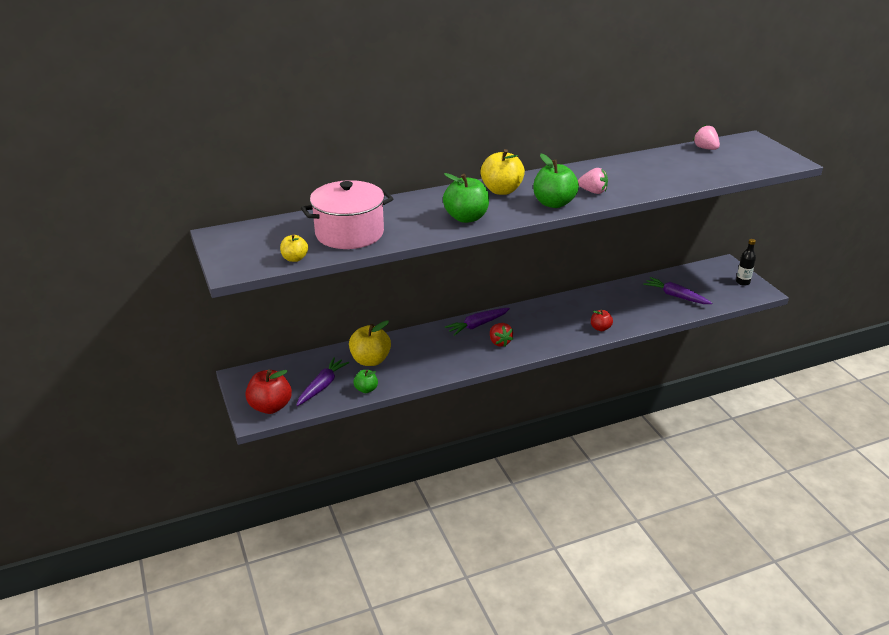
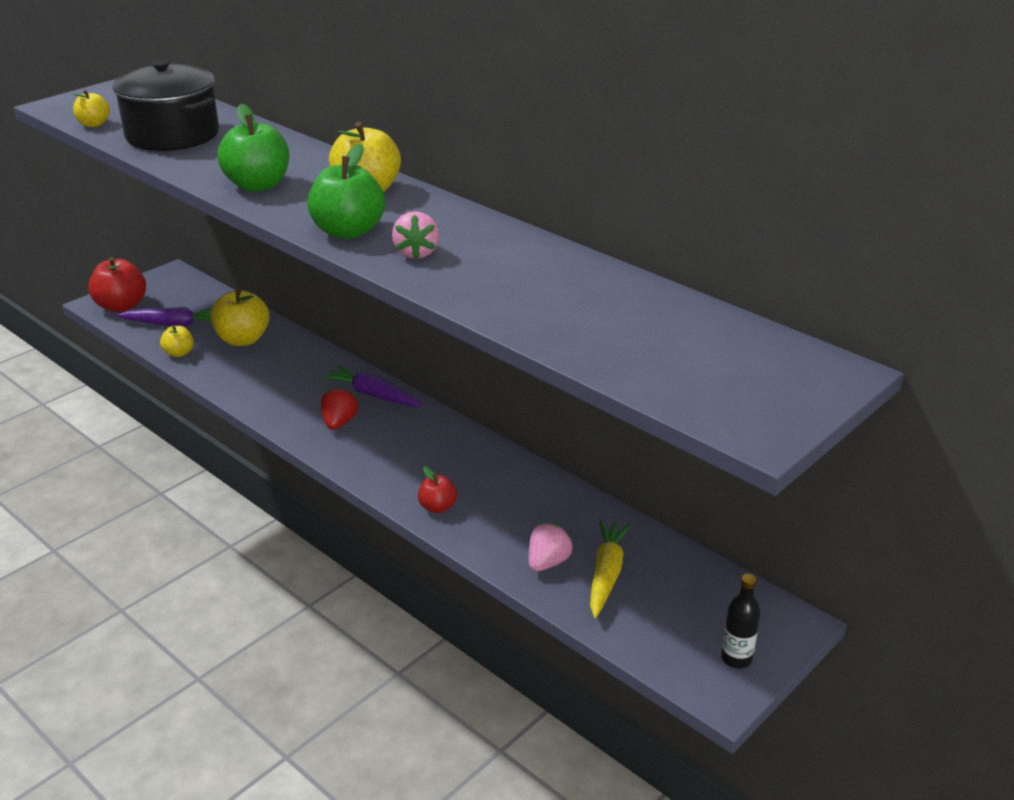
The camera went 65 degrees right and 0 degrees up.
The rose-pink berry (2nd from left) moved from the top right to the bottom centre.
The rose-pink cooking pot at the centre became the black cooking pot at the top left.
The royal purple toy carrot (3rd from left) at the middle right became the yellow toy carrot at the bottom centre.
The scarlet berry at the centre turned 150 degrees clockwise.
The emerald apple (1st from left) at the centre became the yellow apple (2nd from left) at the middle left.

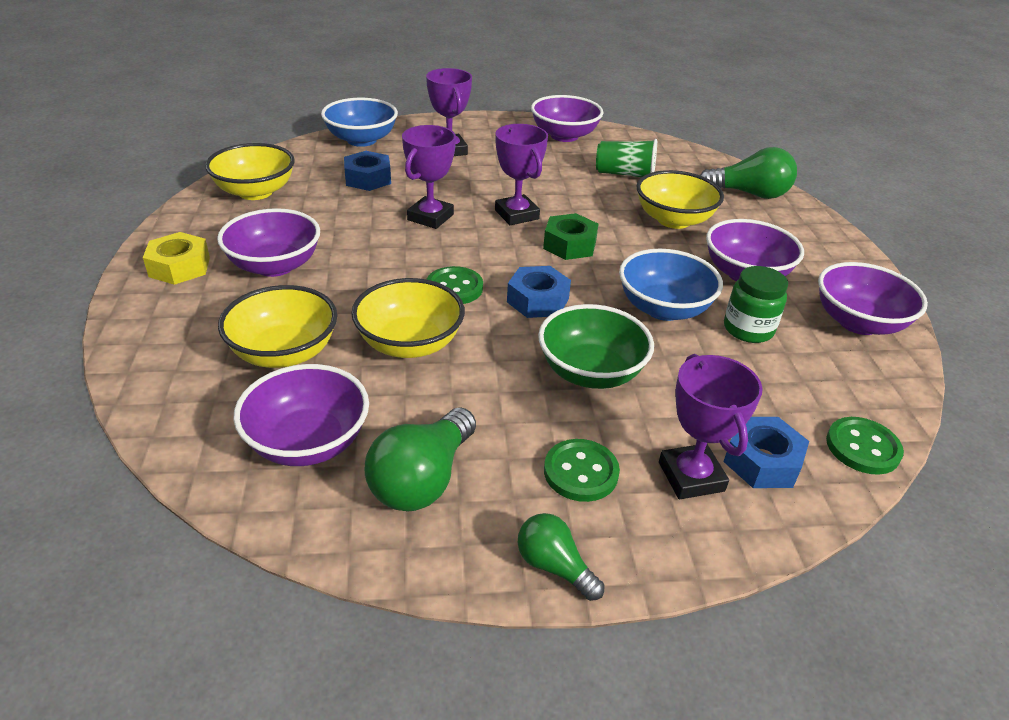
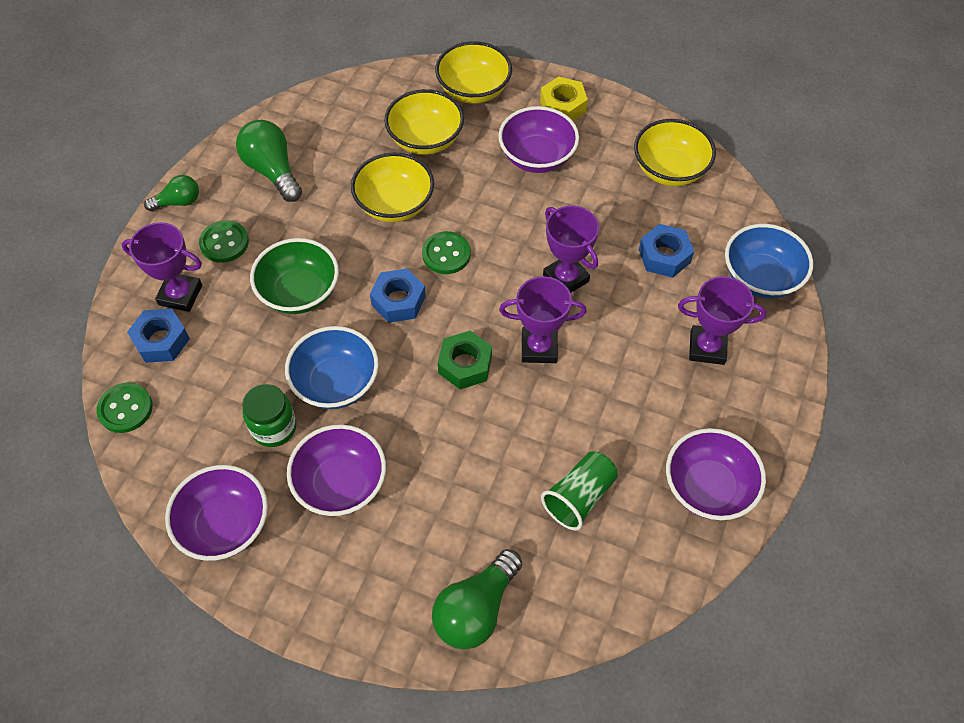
The camera went 120 degrees right and 20 degrees up.
The yellow bowl (4th from left in the first image) moved from the top right to the top centre.
The royal purple bowl (2nd from left) at the middle left disappeared.

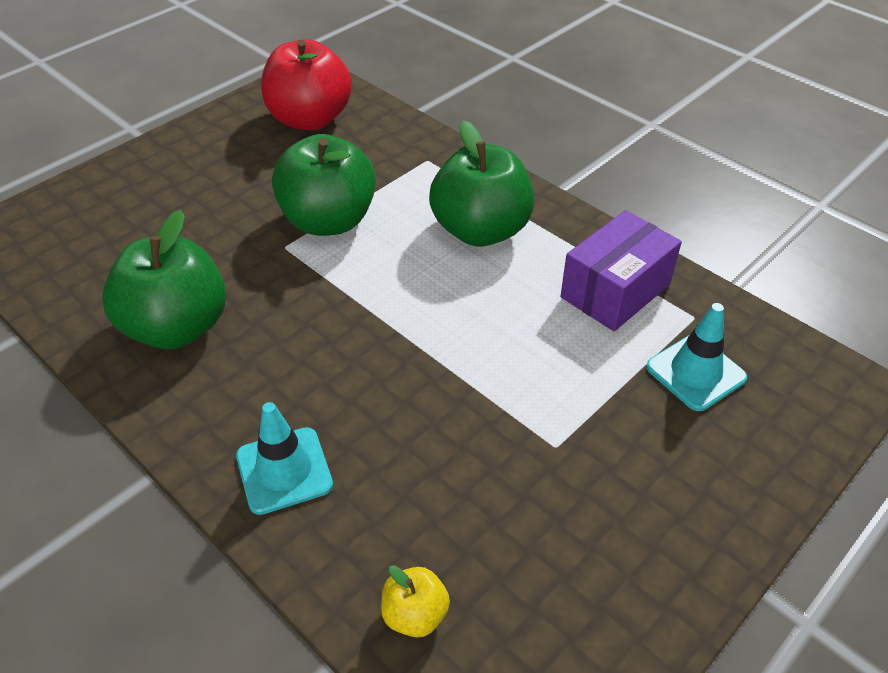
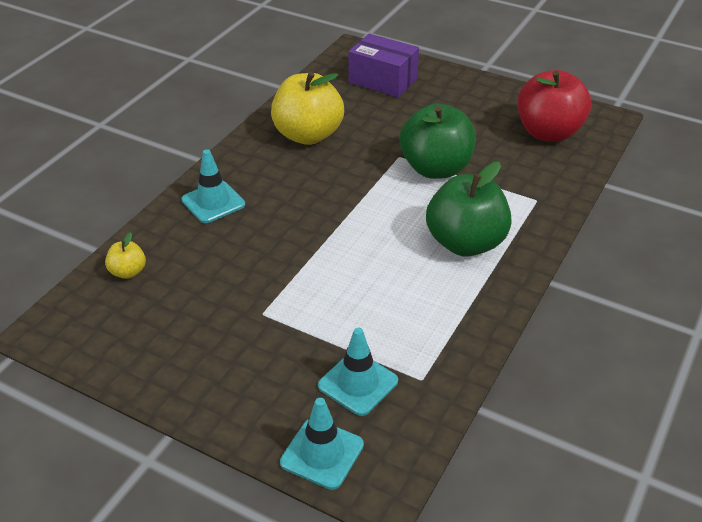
The camera went 75 degrees right and 5 degrees down.
The emerald apple (1st from left) at the middle left became the yellow apple (2nd from left) at the top centre.
The royal purple box moved from the middle right to the top centre.
The aqua road cone (2nd from left) at the bottom centre appeared.

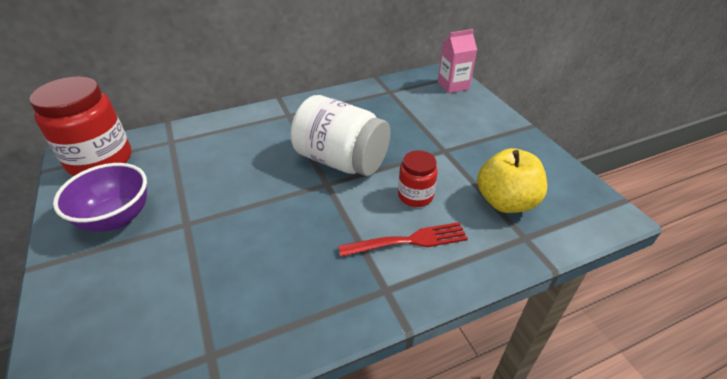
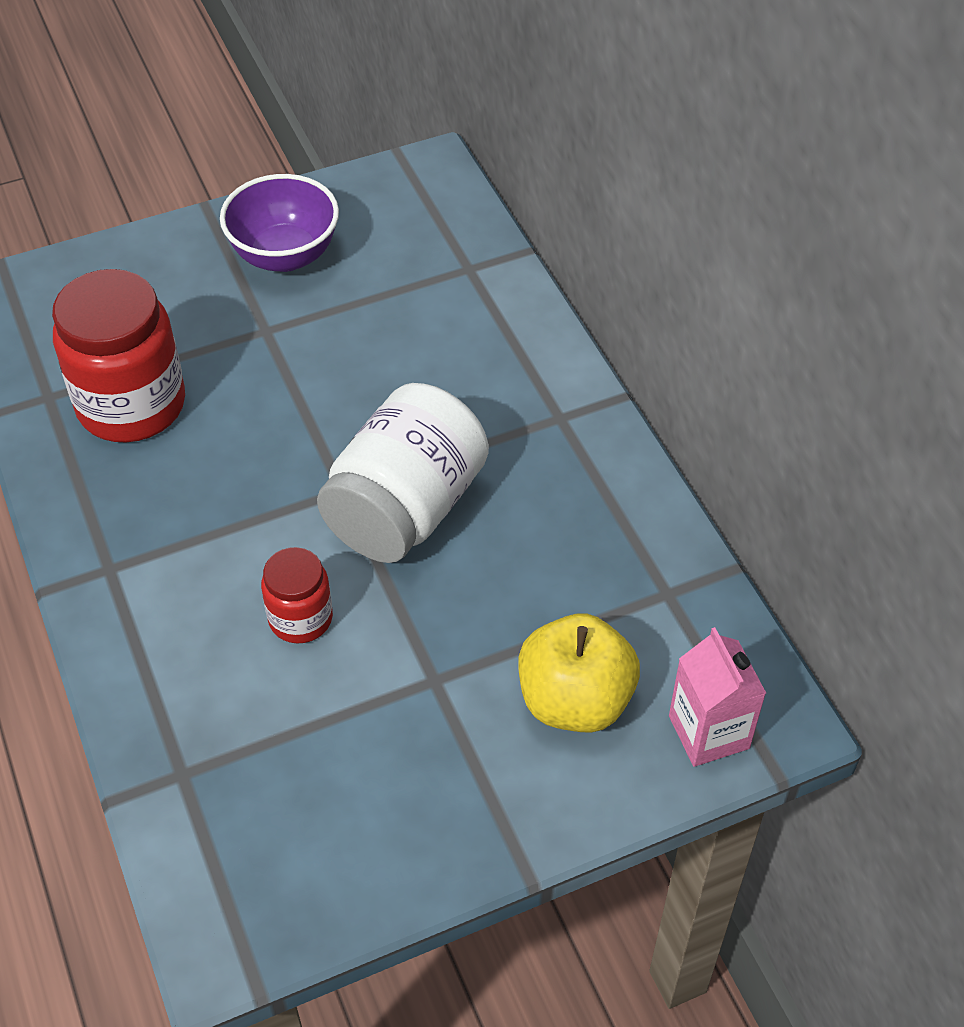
The camera went 90 degrees right and 10 degrees up.
The scarlet jar (1st from left) moved from the top left to the middle left.
The yellow apple moved from the middle right to the centre.
The scarlet fork at the centre disappeared.

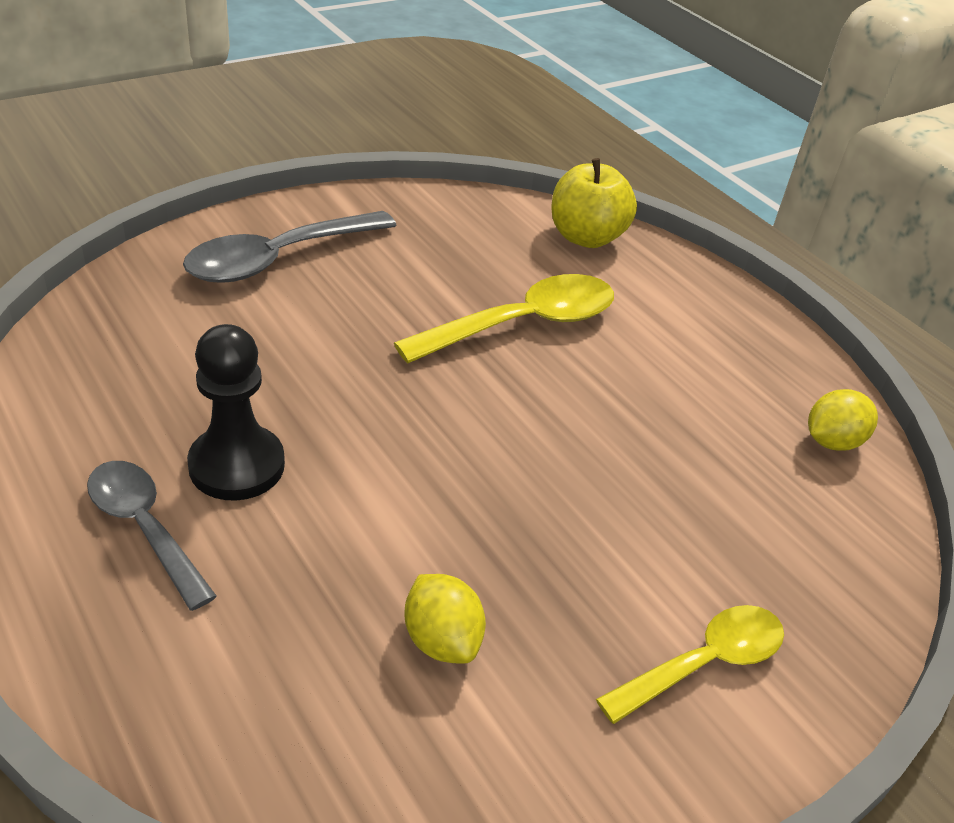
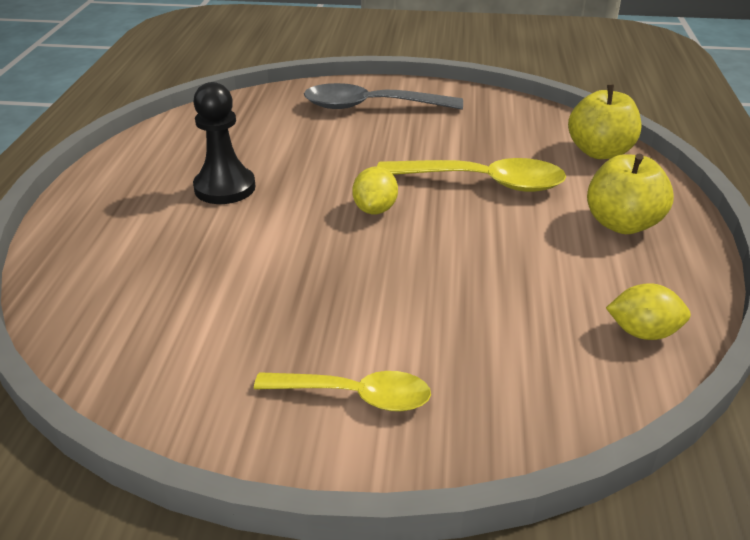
The camera went 45 degrees right and 5 degrees down.
The gray spoon (1st from left) at the middle left disappeared.
The yellow toy lemon (1st from left) moved from the bottom centre to the centre.
The yellow apple (2nd from left) at the middle right appeared.

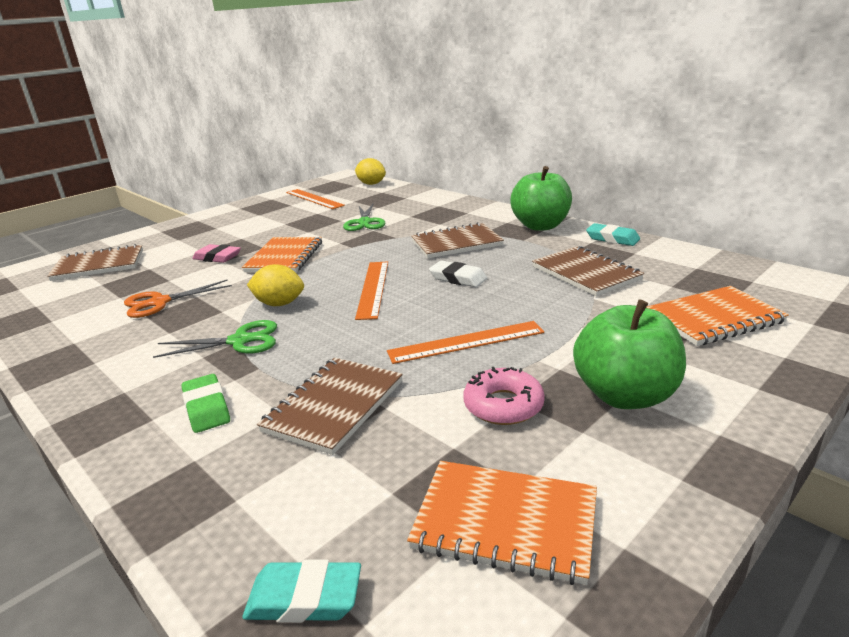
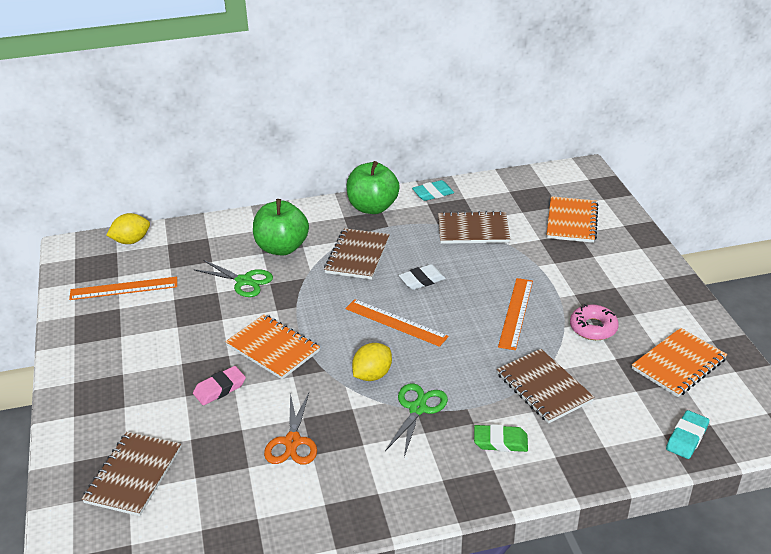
The camera went 60 degrees left and 10 degrees up.
The emerald apple (2nd from left in the first image) moved from the middle right to the centre.

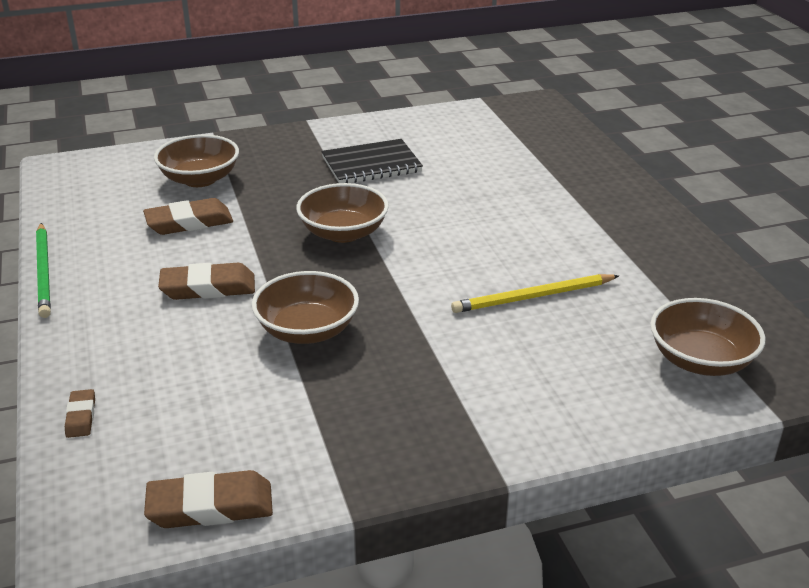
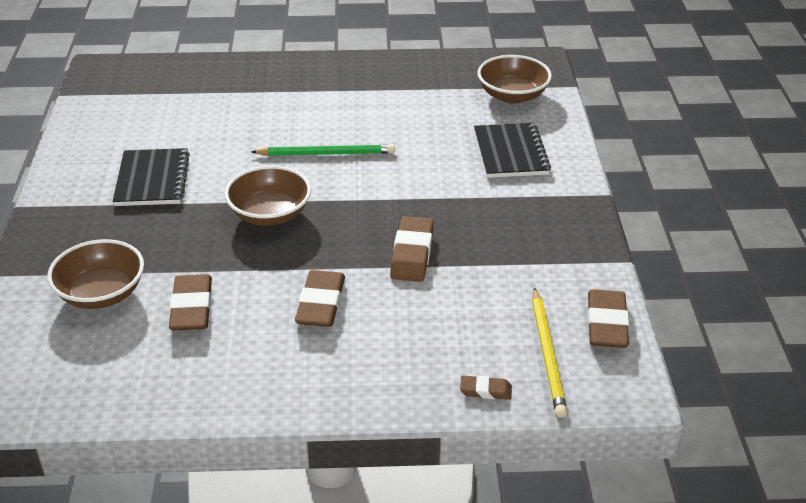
The camera went 75 degrees left and 5 degrees up.
The emerald pencil moved from the middle left to the top centre.
The russet bowl (2nd from left) at the centre was replaced by the russet gum eraser (3rd from left) at the centre.
The yellow pencil moved from the centre to the bottom right.
The black exercise book (2nd from left) at the top centre appeared.

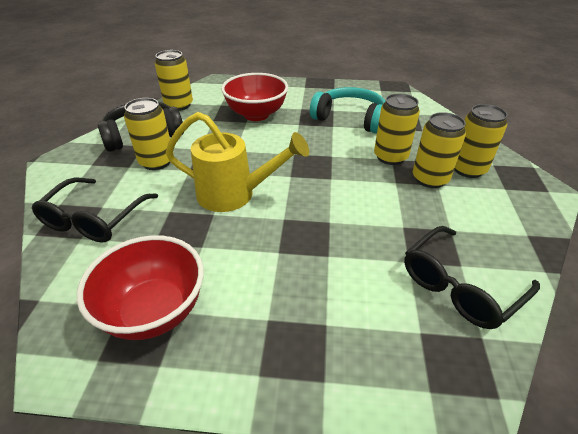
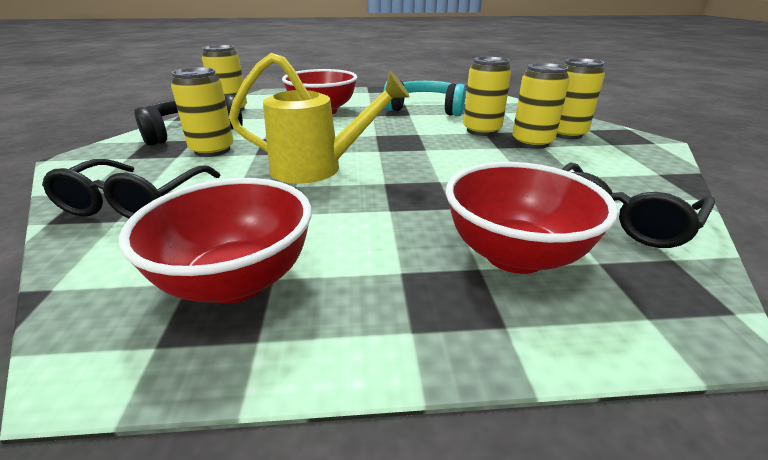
The camera went 10 degrees left and 10 degrees down.
The scarlet bowl (3rd from left) at the middle right appeared.

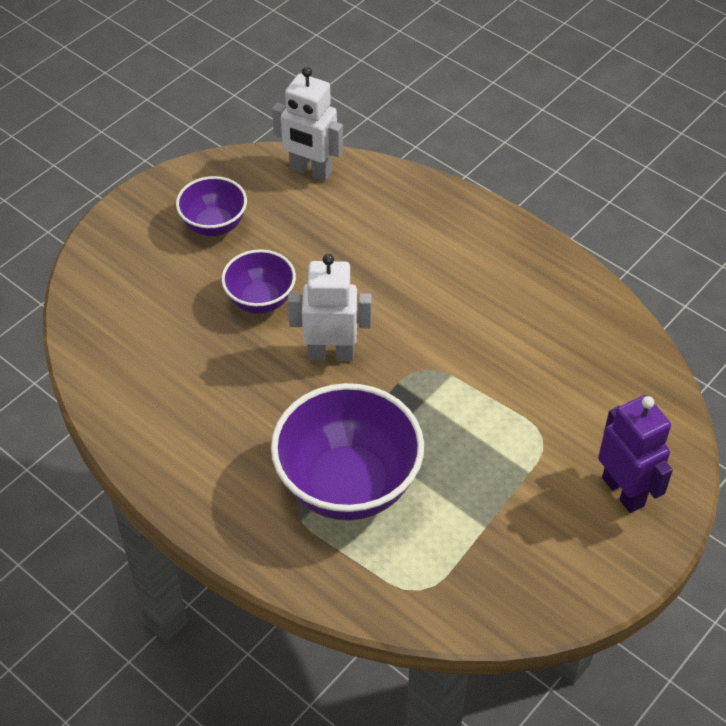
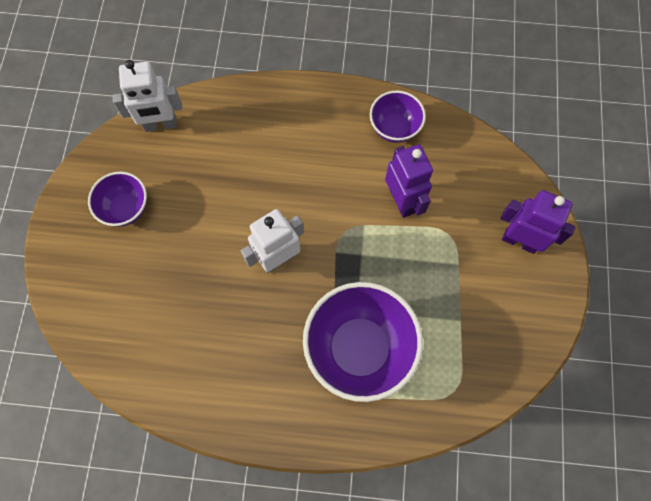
The camera went 35 degrees left and 20 degrees up.
The royal purple bowl (2nd from left in the first image) moved from the centre to the top centre.
The royal purple toy robot (1st from left) at the centre appeared.

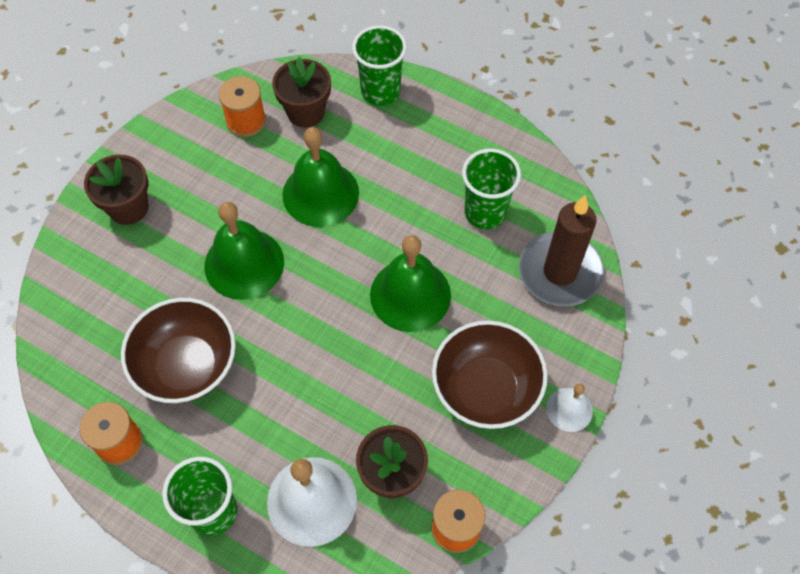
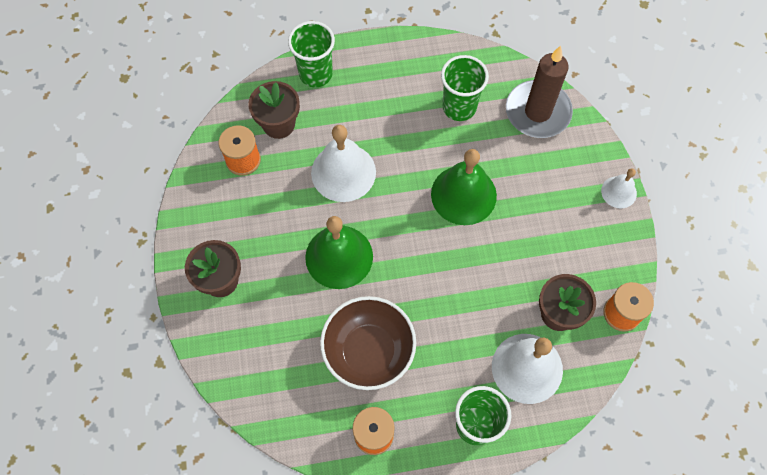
The camera went 40 degrees left and 5 degrees up.
The emerald hand bell (2nd from left) at the top centre became the pure white hand bell (1st from left) at the centre.
The russet bowl (2nd from left) at the centre disappeared.

